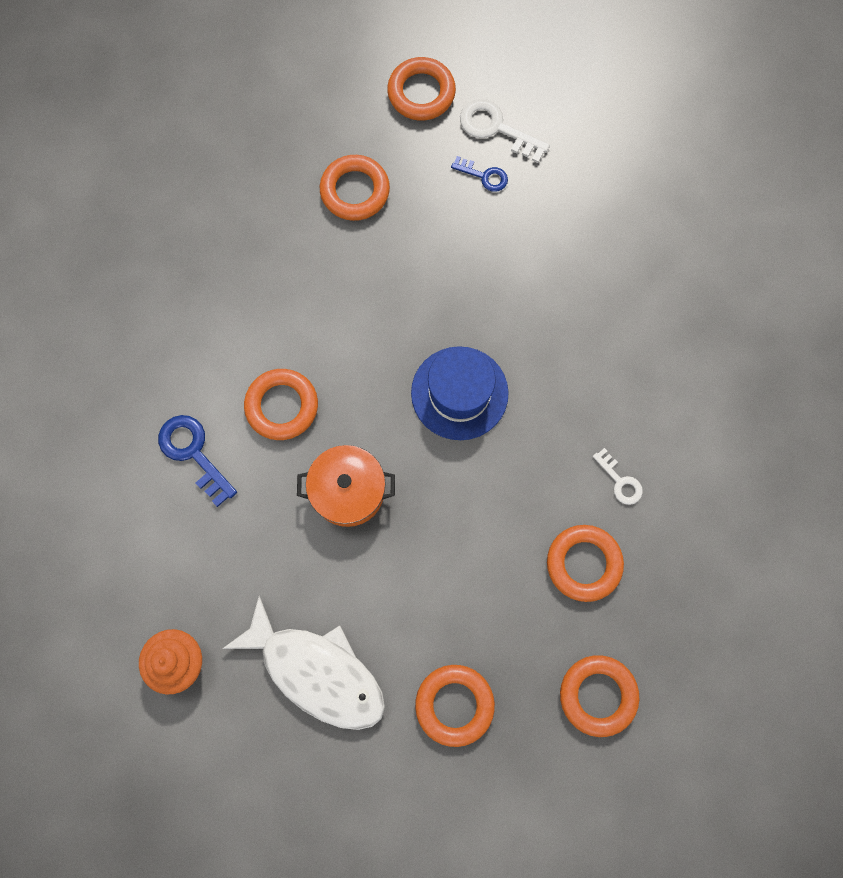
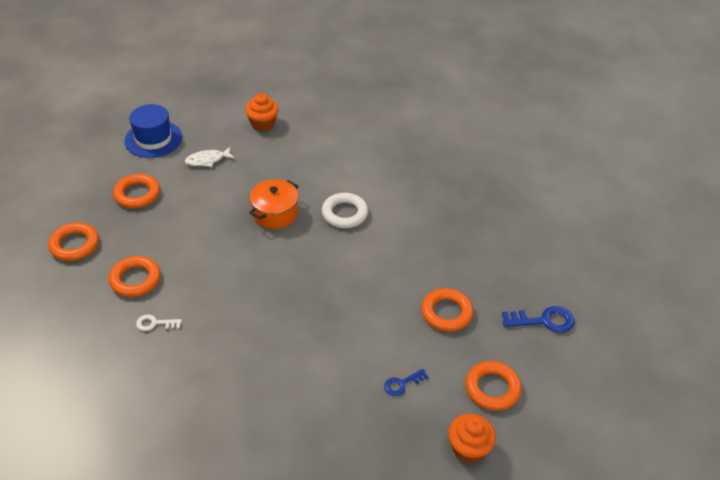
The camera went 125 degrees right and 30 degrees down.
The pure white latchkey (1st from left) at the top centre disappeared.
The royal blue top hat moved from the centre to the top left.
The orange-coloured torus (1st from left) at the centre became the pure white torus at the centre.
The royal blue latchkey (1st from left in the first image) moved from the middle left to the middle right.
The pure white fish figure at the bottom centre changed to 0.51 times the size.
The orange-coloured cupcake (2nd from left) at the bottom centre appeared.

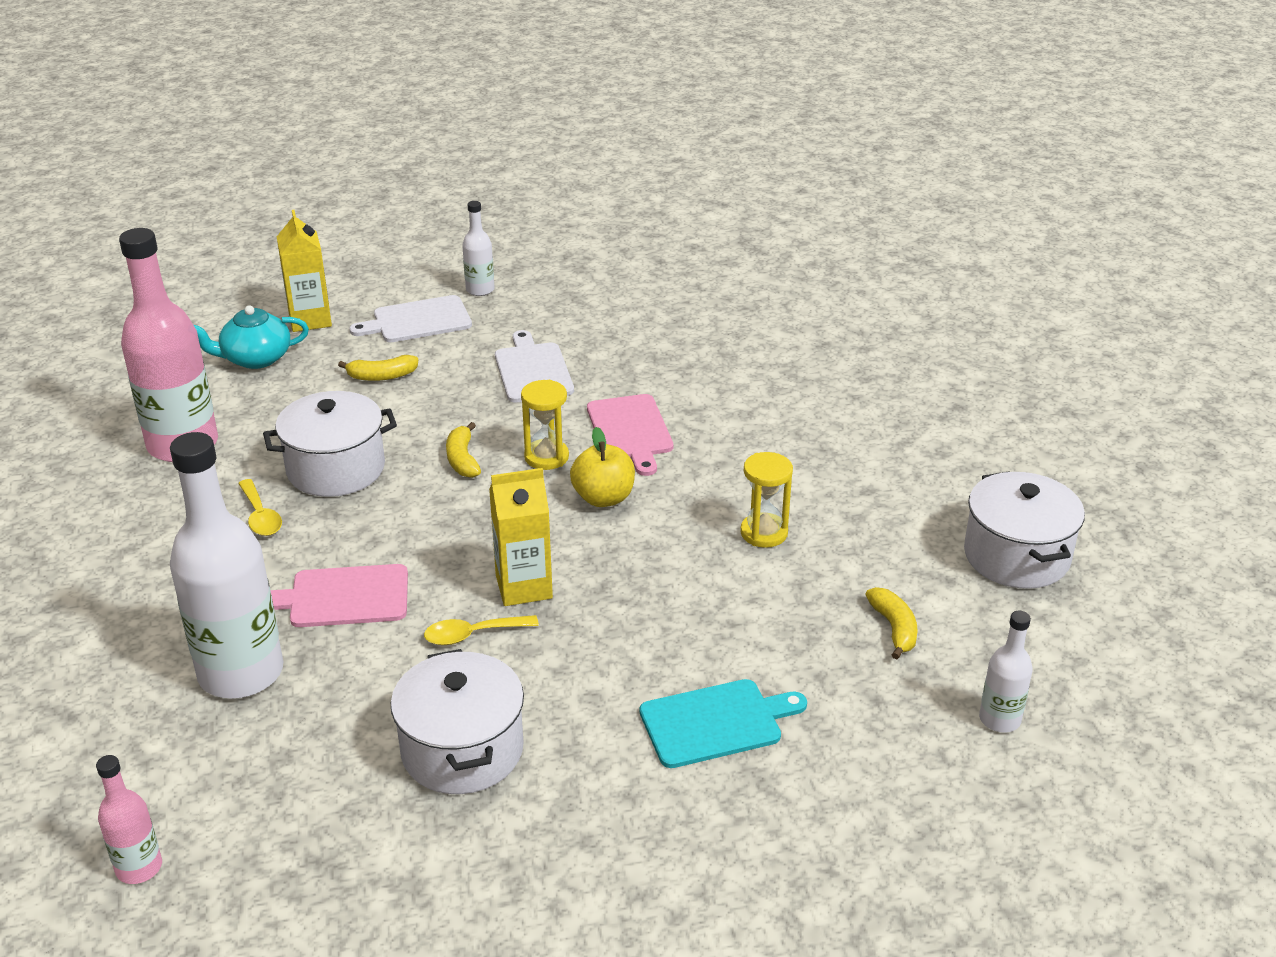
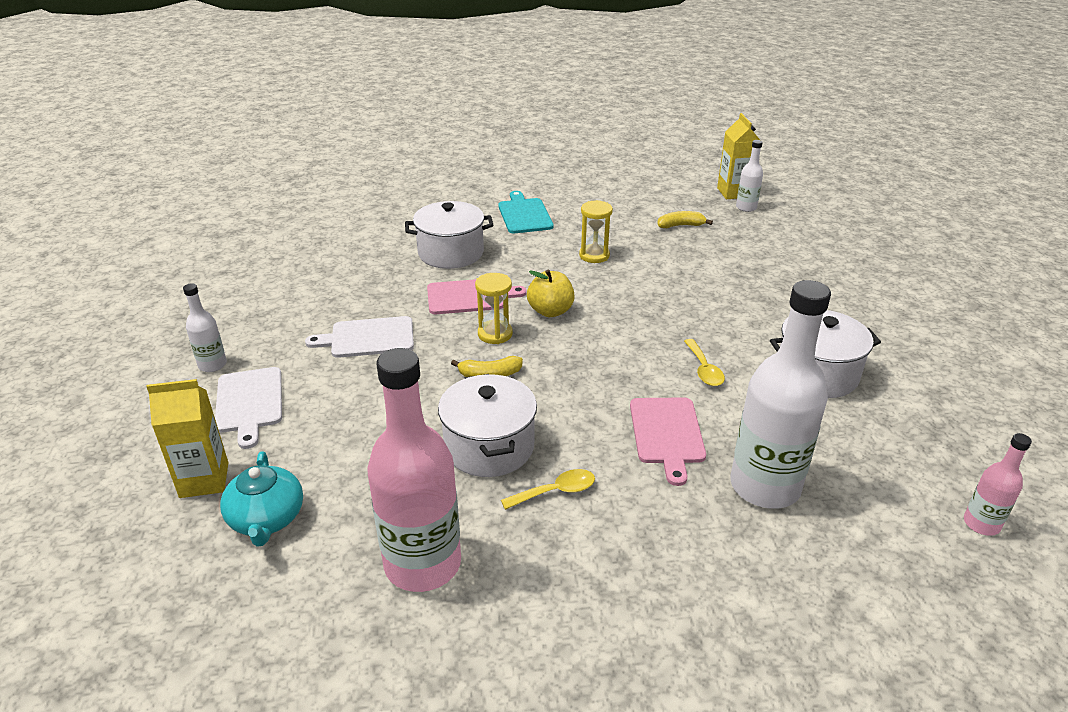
The camera went 85 degrees left and 0 degrees up.
The yellow banana fruit (1st from left) at the middle left disappeared.
The yellow juice carton (2nd from left) moved from the centre to the top right.
The pure white cooking pot (3rd from left in the first image) moved from the middle right to the top centre.
The aqua bread board moved from the bottom centre to the top centre.

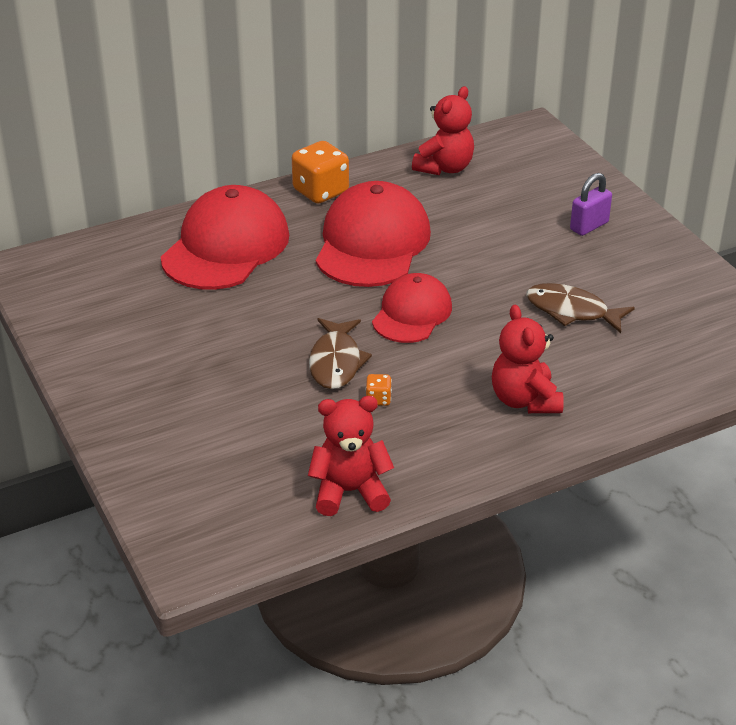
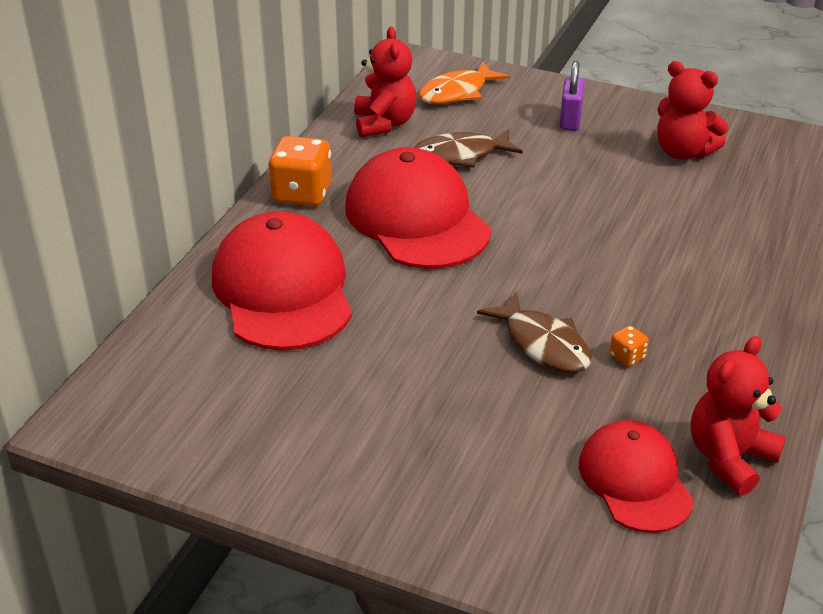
The camera went 40 degrees left and 0 degrees up.
The scarlet baseball cap (3rd from left) moved from the centre to the bottom right.
The russet fish figure (2nd from left in the first image) moved from the middle right to the top centre.
The scarlet teddy (3rd from left in the first image) moved from the middle right to the top right.
The orange-coloured fish figure at the top centre appeared.

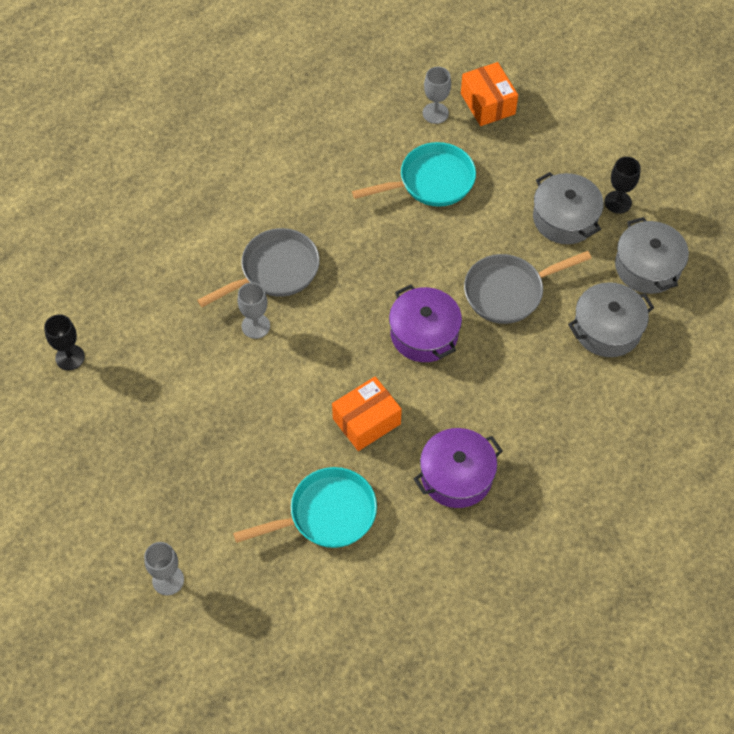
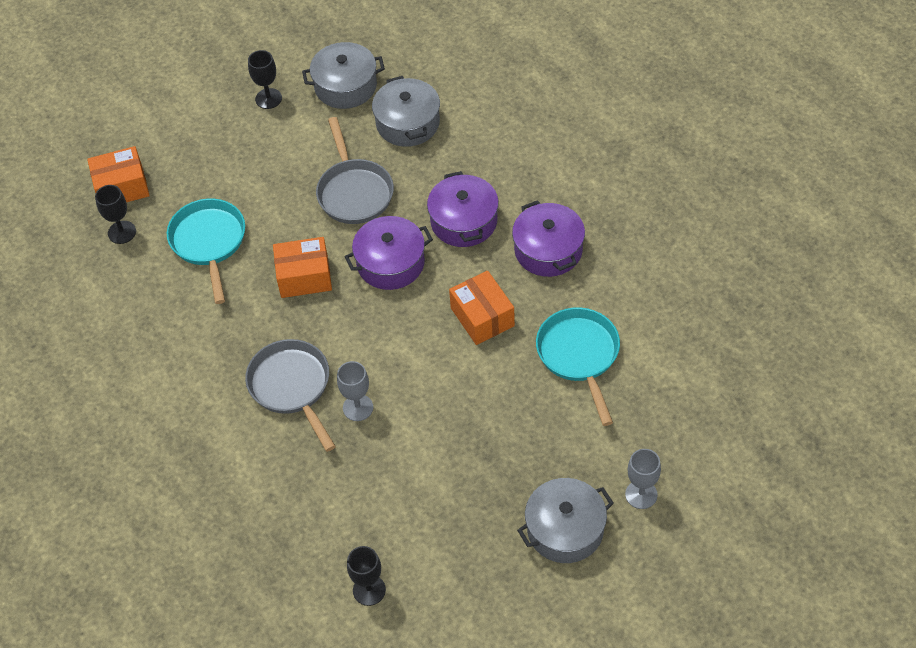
The camera went 80 degrees left and 5 degrees down.
The gray goblet (3rd from left) at the top centre became the black goblet (1st from left) at the top left.
The gray cooking pot (1st from left in the first image) moved from the top right to the bottom centre.
The royal purple cooking pot (2nd from left) at the top centre appeared.
The orange-coloured box (2nd from left) at the middle left appeared.

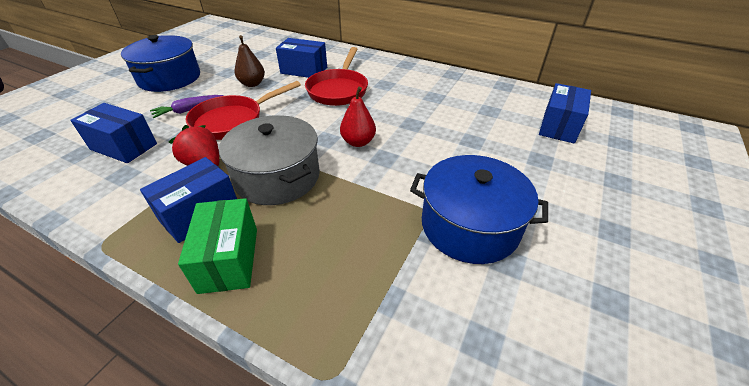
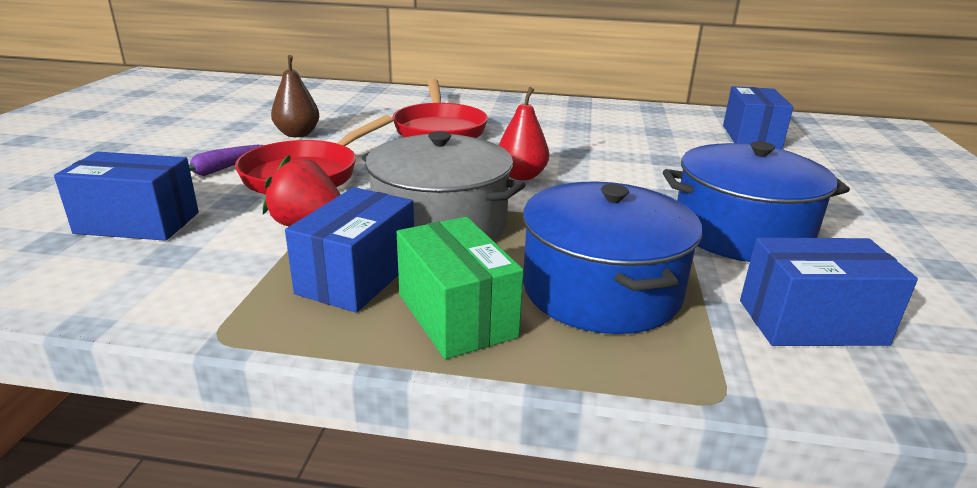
The camera went 20 degrees left and 15 degrees down.
The royal blue cooking pot (1st from left) moved from the top left to the centre.
The royal blue box (3rd from left in the first image) moved from the top centre to the middle right.

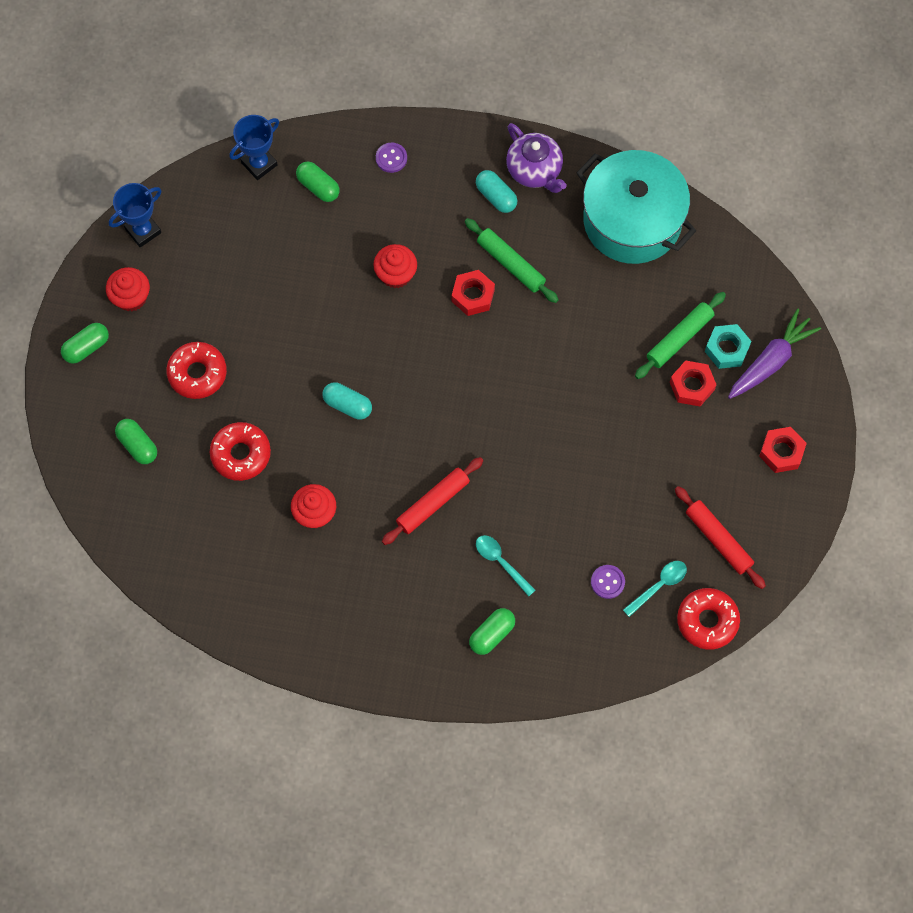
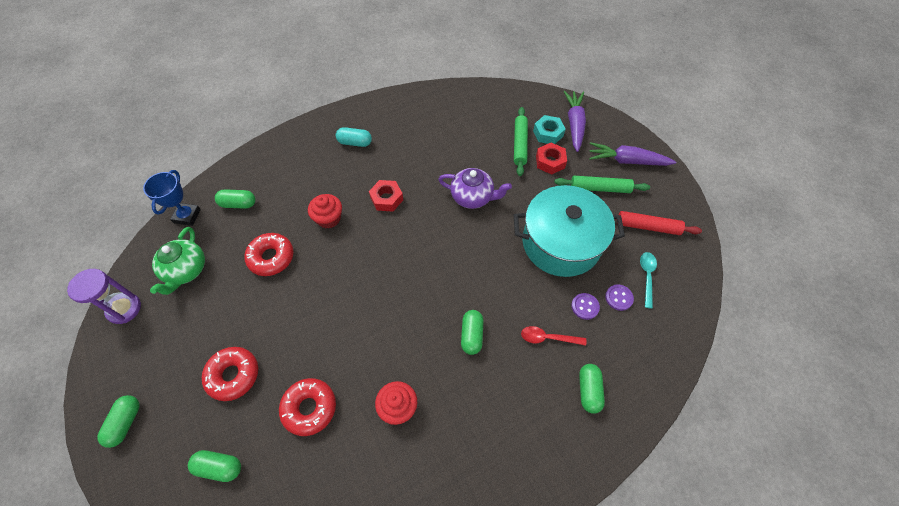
The camera went 40 degrees left and 10 degrees down.
The royal purple tea pot moved from the top centre to the centre.
The royal purple button (1st from left) moved from the top centre to the centre.
The aqua cooking pot moved from the top right to the centre.
The royal blue award cup (1st from left) at the top left was replaced by the royal purple sandglass at the middle left.
The emerald rolling pin (1st from left in the first image) moved from the top centre to the middle right.
The scarlet cupcake (1st from left) at the top left disappeared.
The aqua pill shape (1st from left) at the centre disappeared.
The scarlet hexagon nut (3rd from left) at the middle right was replaced by the royal purple toy carrot (2nd from left) at the top right.
The scarlet rolling pin (1st from left) at the centre was replaced by the emerald pill shape (4th from left) at the centre.
The aqua spoon (1st from left) at the centre became the scarlet spoon at the centre.
The scarlet donut (3rd from left in the first image) moved from the bottom right to the middle left.
The emerald tea pot at the middle left appeared.

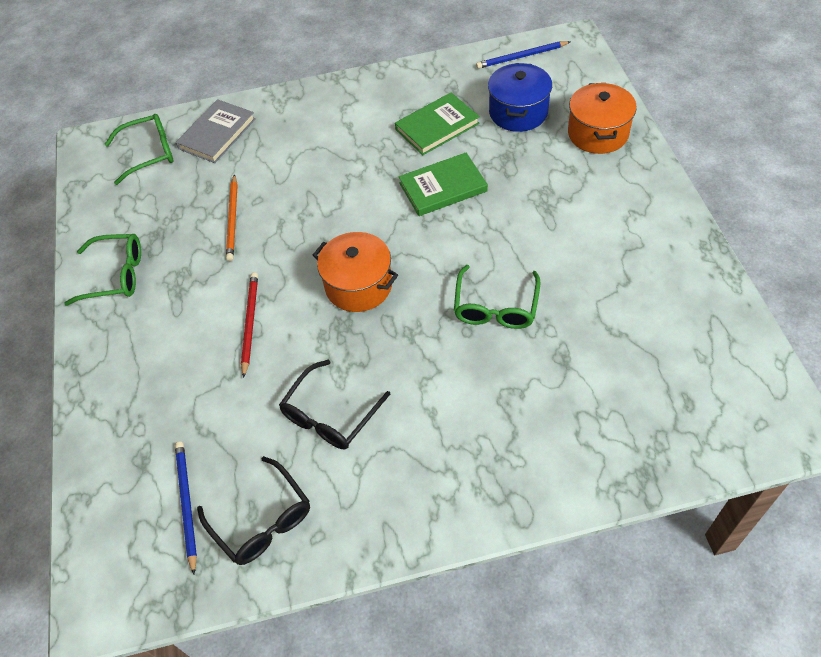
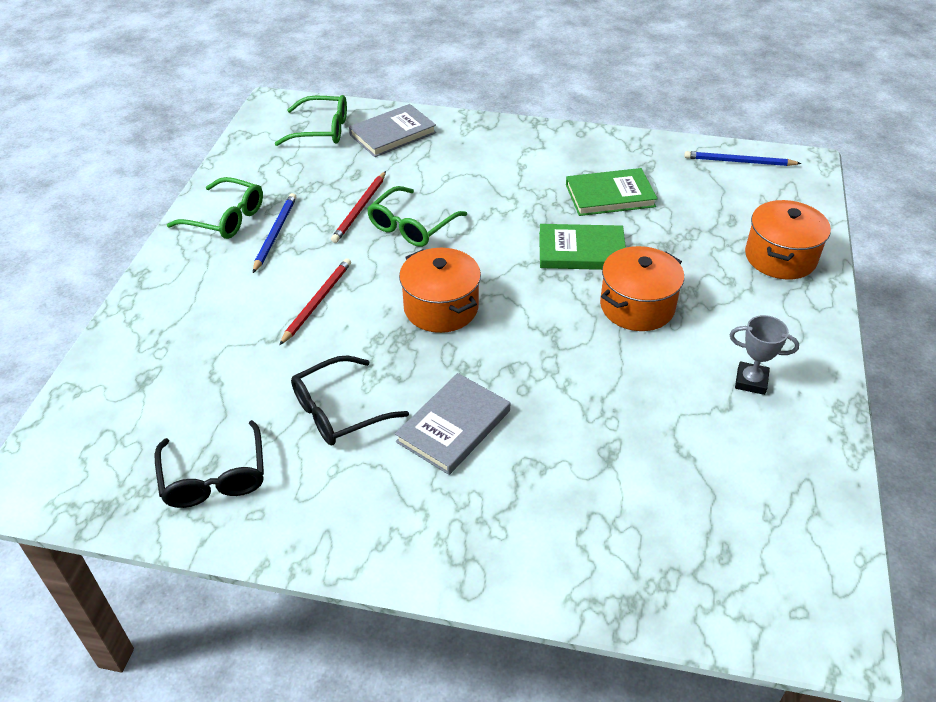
The camera went 20 degrees right and 10 degrees down.
The royal blue cooking pot at the top centre disappeared.
The orange-coloured pencil at the top left became the scarlet pencil (2nd from left) at the top centre.
The emerald spectacles (3rd from left) moved from the centre to the top centre.
The royal blue pencil (1st from left) moved from the bottom left to the top left.
The orange-coloured cooking pot (2nd from left) at the middle right appeared.
The gray award cup at the middle right appeared.
The gray hardback (2nd from left) at the centre appeared.

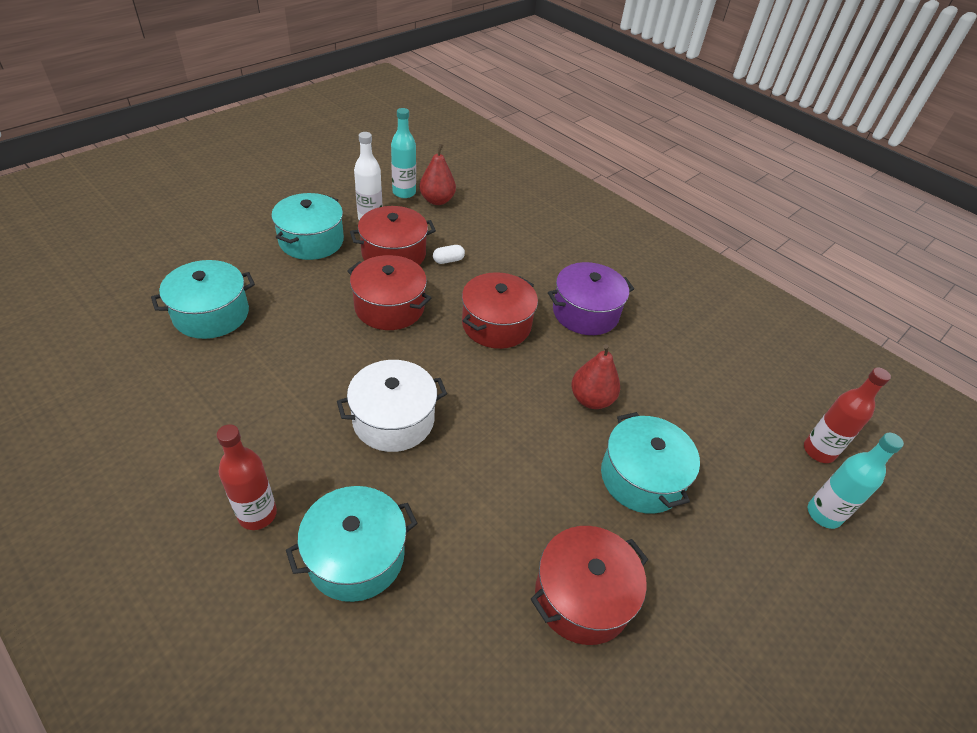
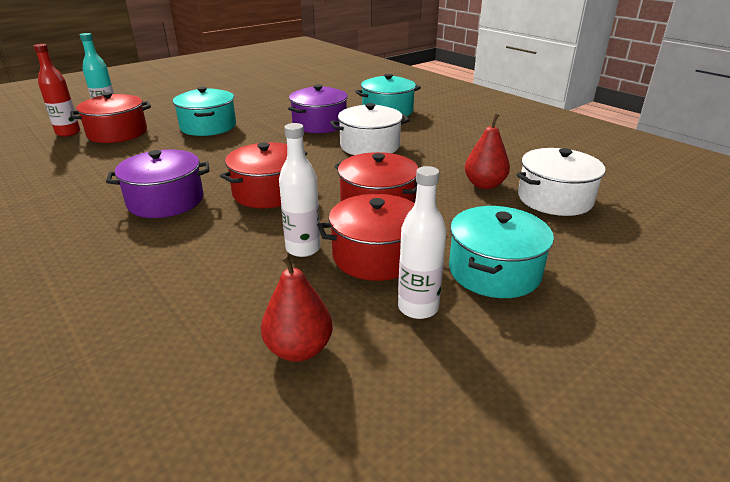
The camera went 170 degrees left and 15 degrees down.
The aqua flask (1st from left) at the top centre disappeared.
The pure white pill shape at the centre was replaced by the pure white flask (1st from left) at the centre.
The aqua cooking pot (1st from left) at the middle left became the pure white cooking pot (2nd from left) at the middle right.
The scarlet pear (2nd from left) moved from the centre to the top right.
The scarlet flask (1st from left) at the middle left disappeared.
The scarlet cooking pot (4th from left in the first image) moved from the bottom centre to the top left.
The royal purple cooking pot (2nd from left) at the top centre appeared.

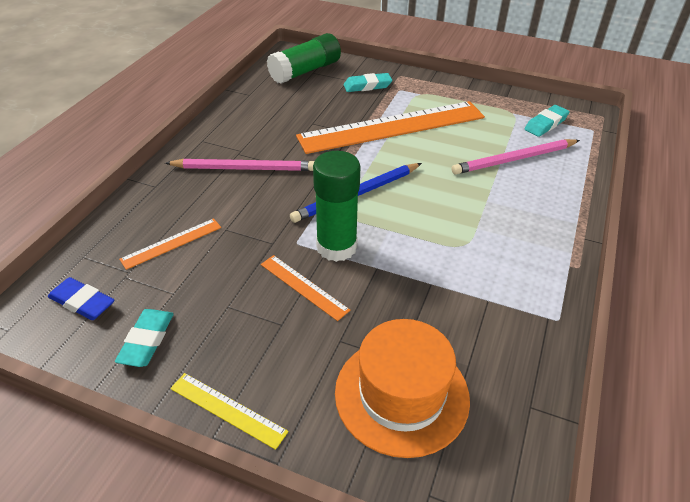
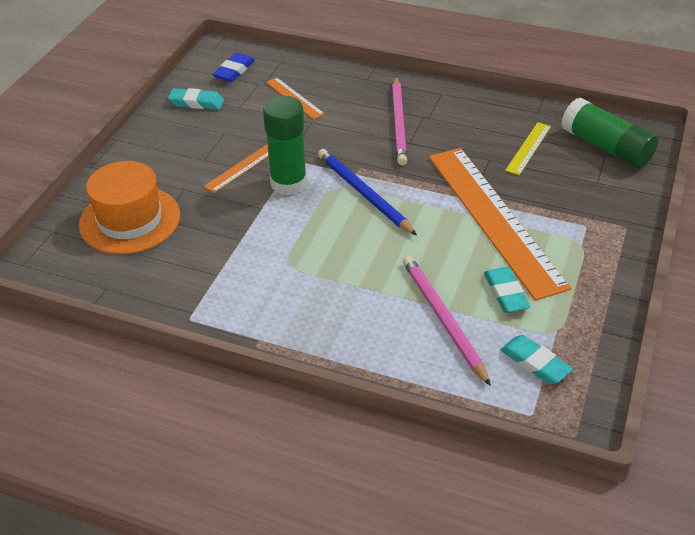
The camera went 90 degrees right and 0 degrees up.
The aqua gum eraser (2nd from left) moved from the top centre to the middle right.
The yellow ruler moved from the bottom left to the top right.

